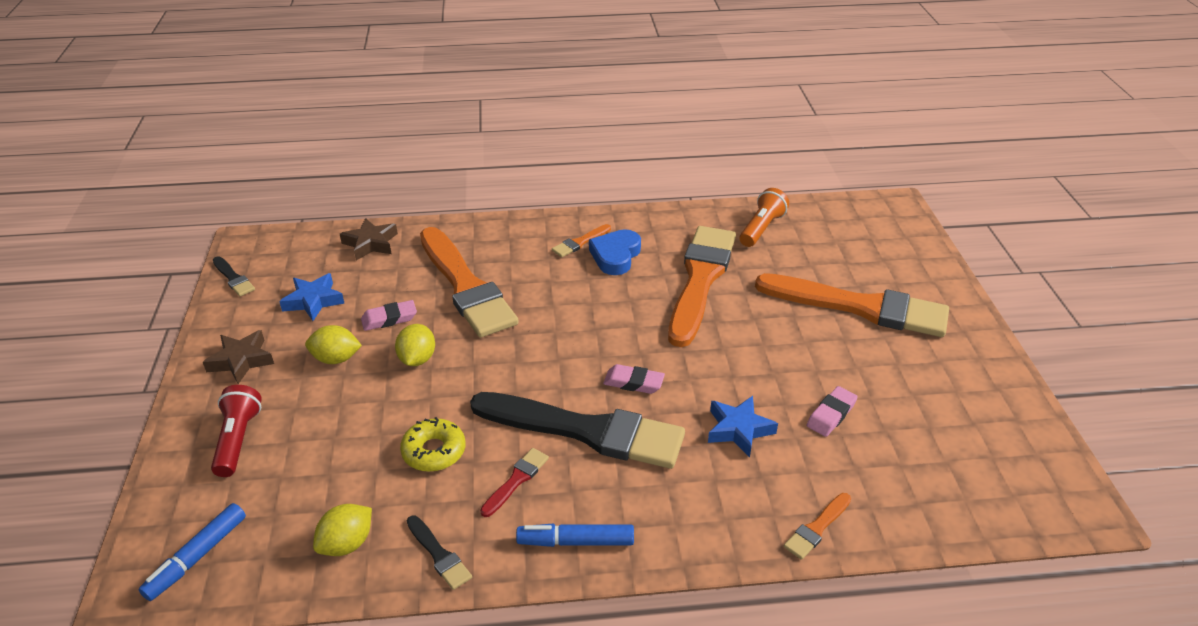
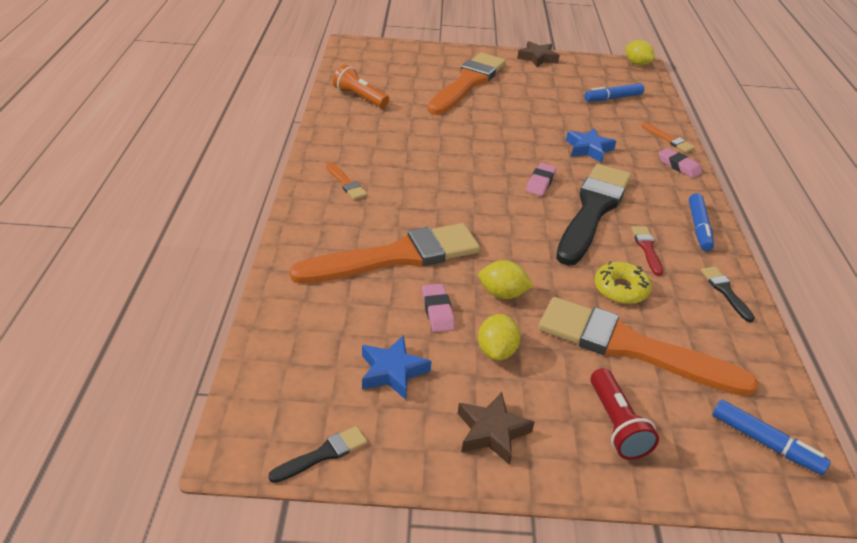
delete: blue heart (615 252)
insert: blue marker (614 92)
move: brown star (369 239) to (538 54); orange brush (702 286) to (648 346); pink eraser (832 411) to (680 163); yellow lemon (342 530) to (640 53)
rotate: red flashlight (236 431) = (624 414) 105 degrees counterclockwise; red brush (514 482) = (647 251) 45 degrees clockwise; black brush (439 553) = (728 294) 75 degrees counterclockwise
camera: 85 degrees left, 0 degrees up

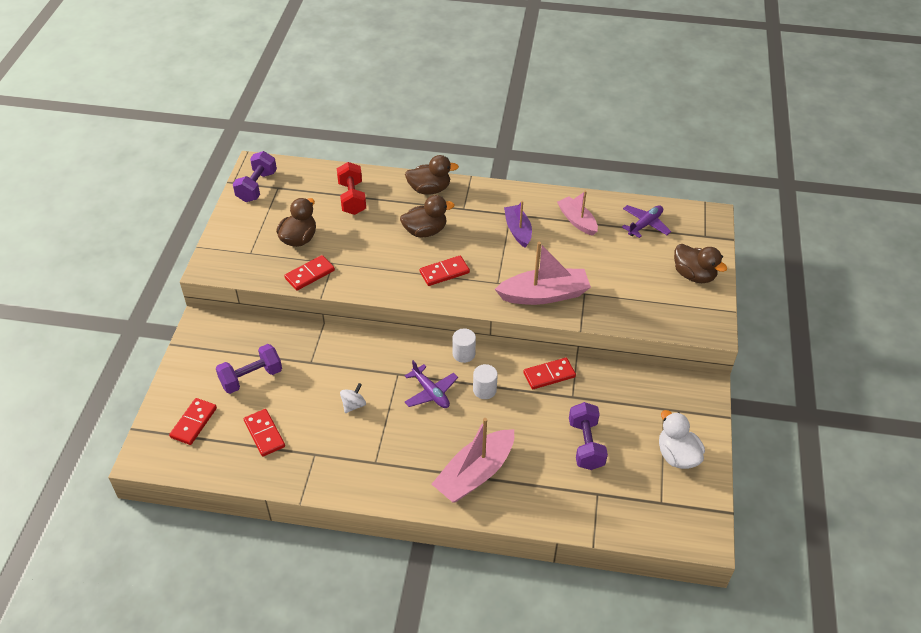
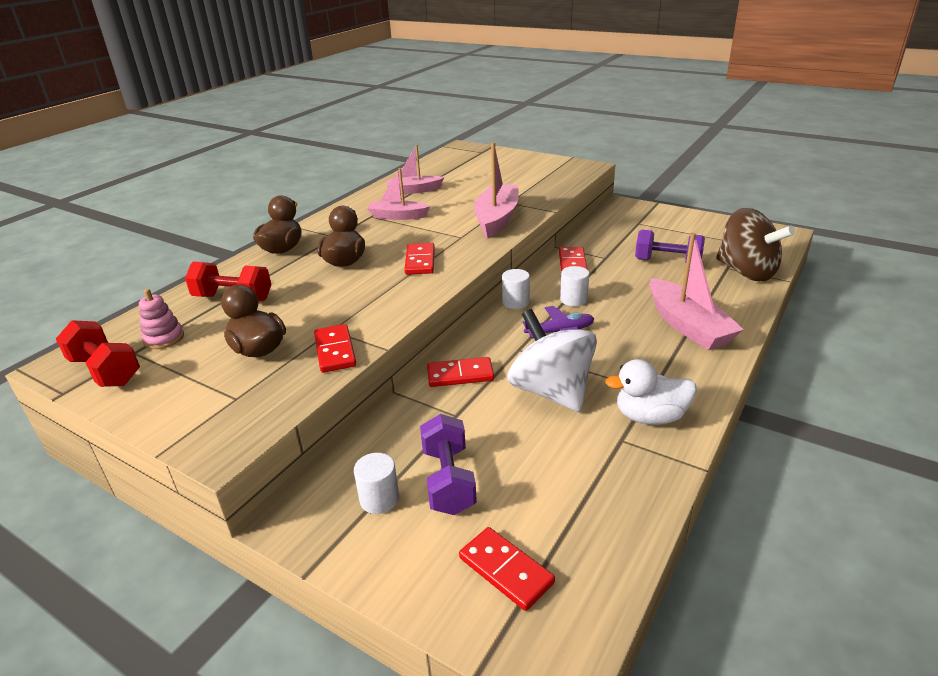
delete: purple plane (646 221); brown duck (700 263)
insert: brown spinning top (755 244); pink stacking toy (161 319); white cylinder (376 483)
move: red domino (264 432) to (460 372); white duck (682 439) to (651 392)
recolor: purple dumbbell (255 176) to red dumbbell (98 353); purple boat (518 224) to pink boat (399 194)
resize: white spinning top (353 398) = (552 360) x2.42
camera: 65 degrees left, 15 degrees down

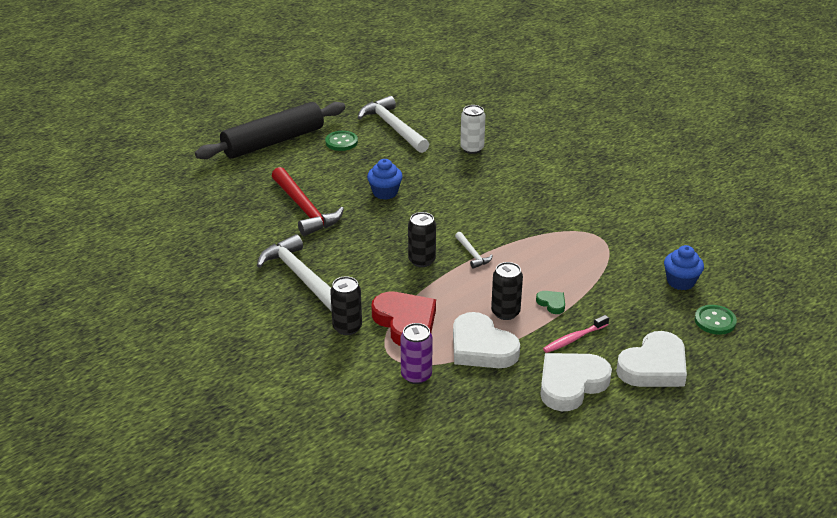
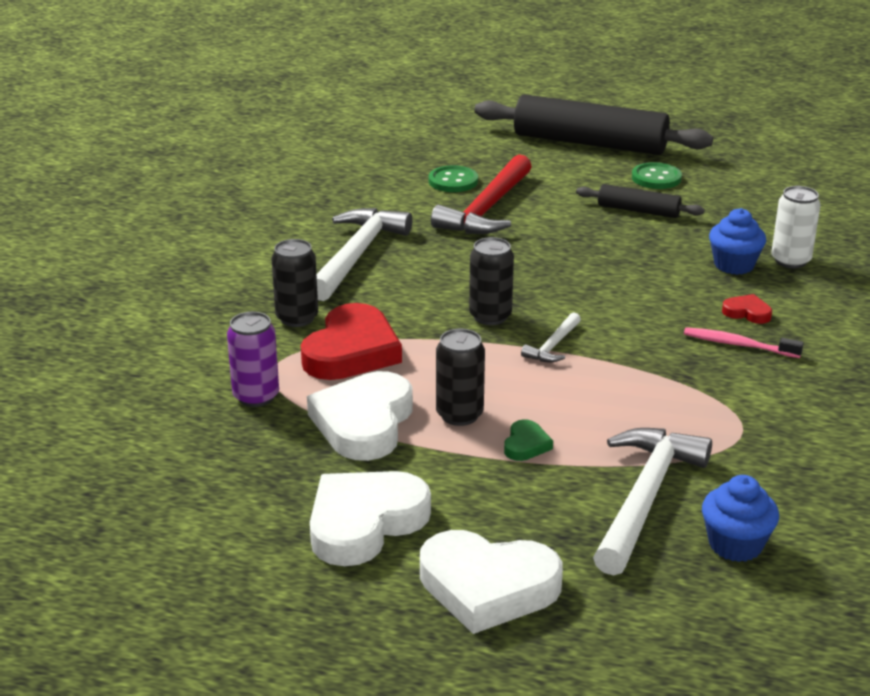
insert: black rolling pin (640 201); red heart (747 309)
move: white hammer (393 124) to (652 502); blue cupcake (385 179) to (737 241); green button (716 320) to (453 178); pink toothbrush (576 334) to (744 342)
rotate: white heart (576 382) = (370 518) 60 degrees counterclockwise
camera: 55 degrees right, 5 degrees down

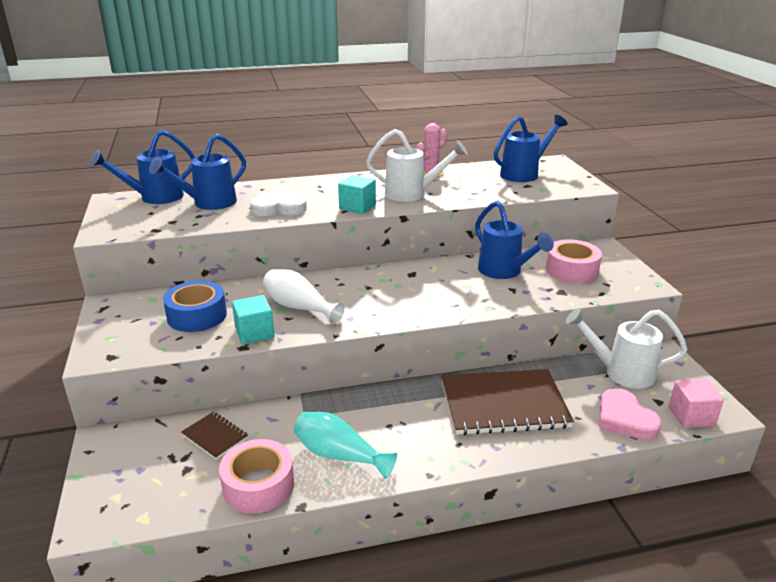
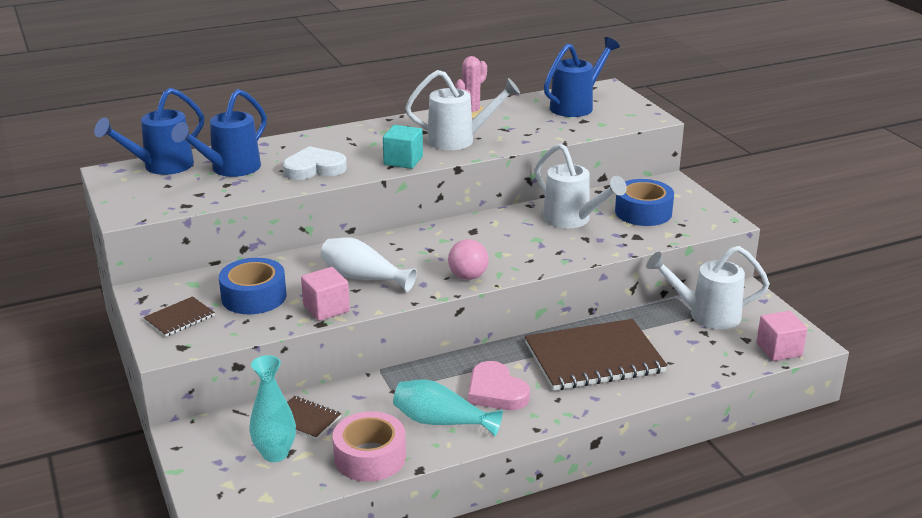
insert: pink ball (468 259); brown notebook (179 316); turquoise vase (272 408)
move: pink heart (630 414) to (499 385)
recolor: blue watering can (514 240) to white watering can (581 185); pink tape (574 261) to blue tape (644 202); turquoise cube (253 319) to pink cube (325 294)
camera: 10 degrees left, 0 degrees up

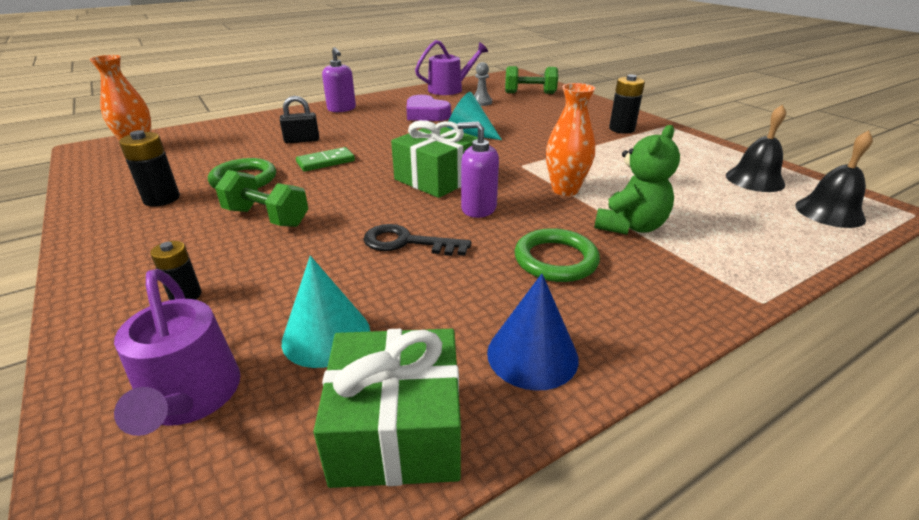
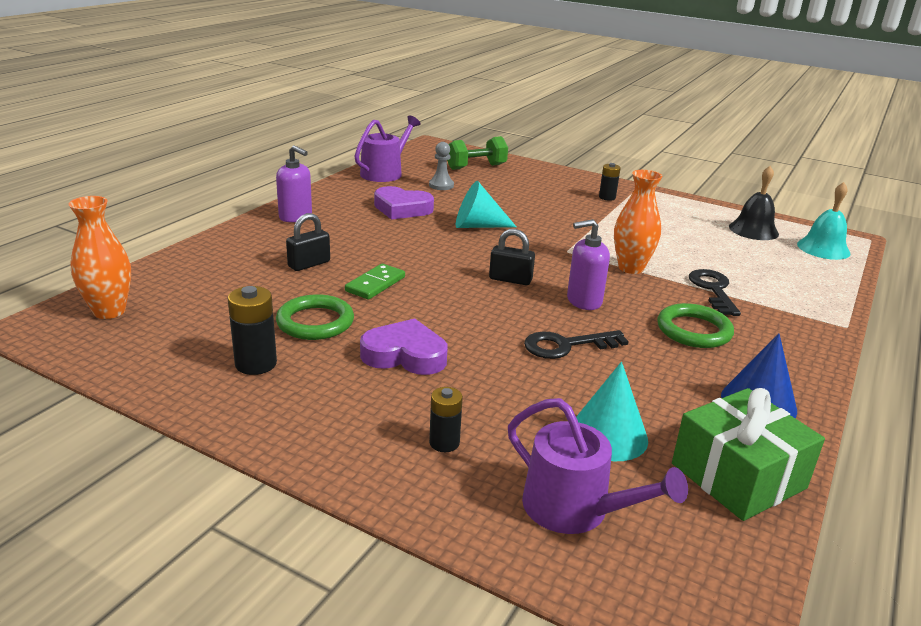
replace: green gift (434 159) to black padlock (512 257); green teddy bear (637 180) to black key (715 292); green dumbbell (261 198) to purple heart (404 347)
recolor: black bell (834 179) to turquoise bell (824 221)
resize: black battery (627 104) = (610 182) x0.66
camera: 30 degrees left, 5 degrees down

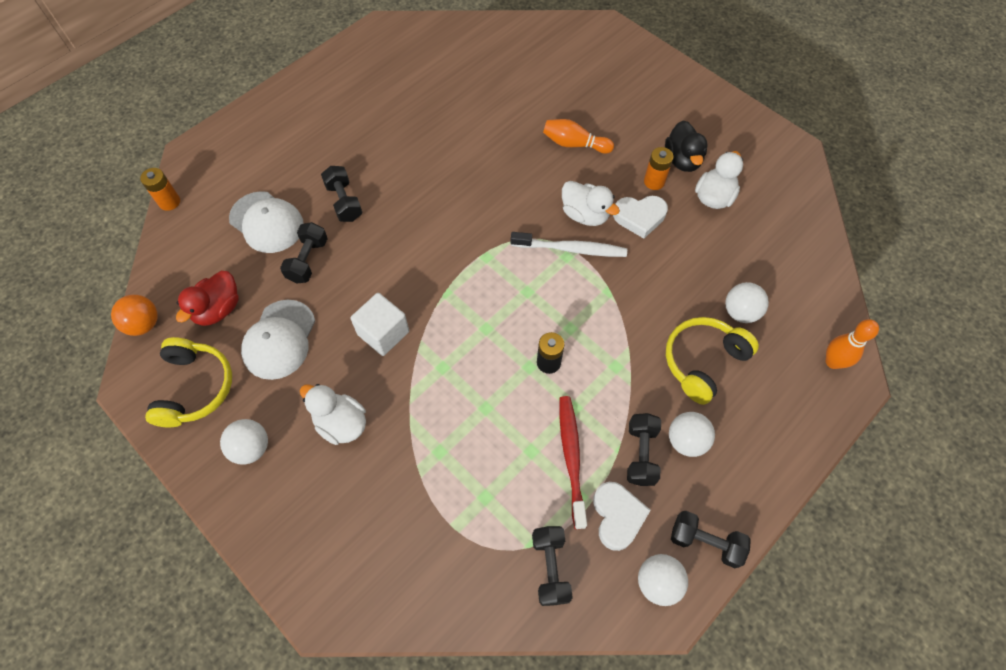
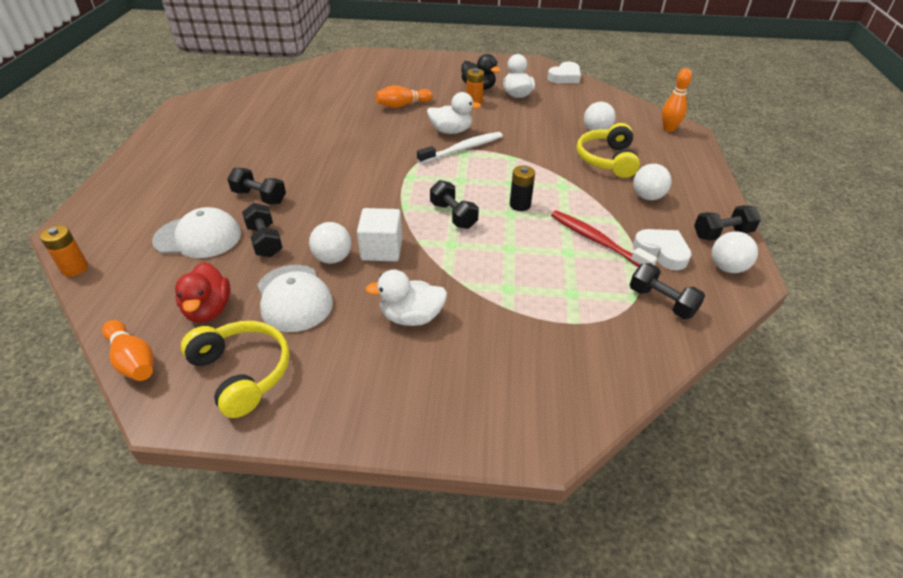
move: white heart (640 217) to (564 72); black dumbbell (644 449) to (454 204); white ball (244 442) to (330 243)
replace: orange ball (134 315) to orange bowling pin (128 350)
camera: 40 degrees left, 20 degrees down

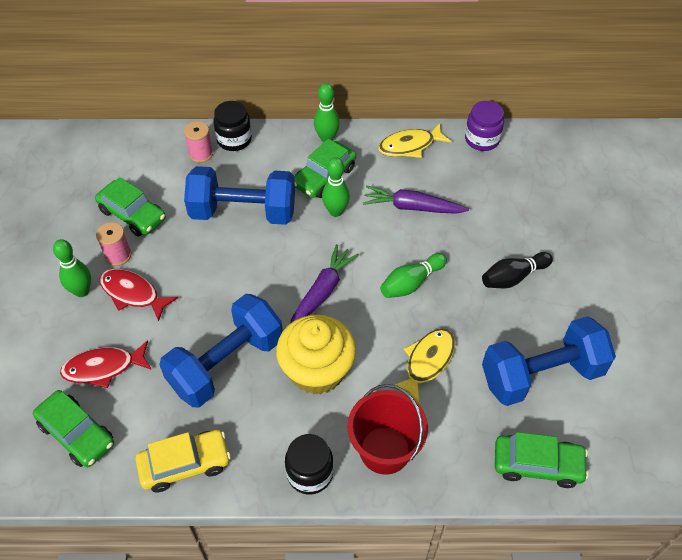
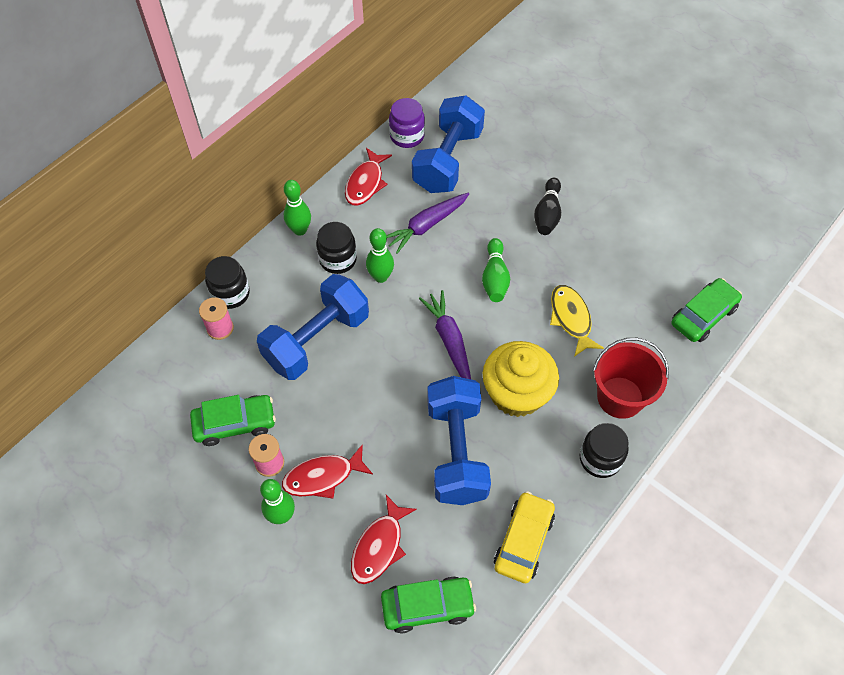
move: blue dumbbell (549 361) to (448 144)
replace: green car (325 168) to black jar (336 248)
recolor: yellow fish (415 140) to red fish (368 177)
camera: 50 degrees left, 5 degrees up

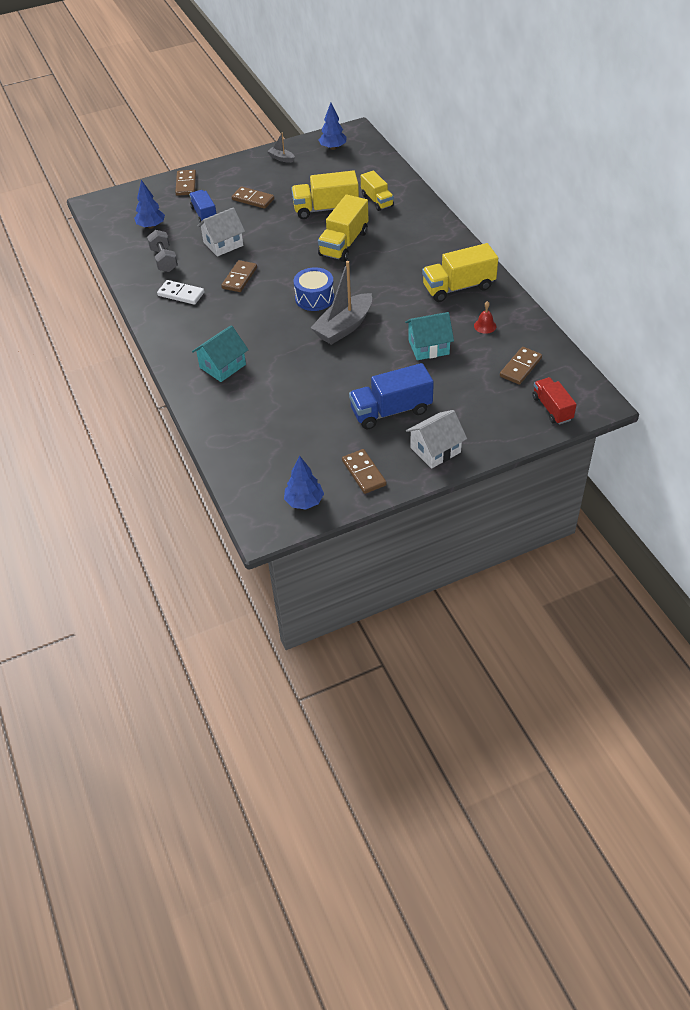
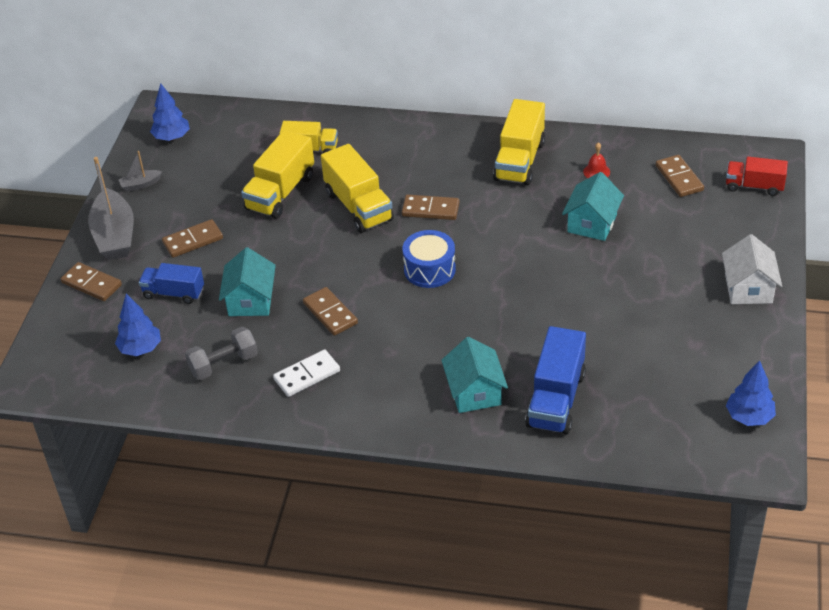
move: grey boat (341 303) to (111 208); blue truck (391 396) to (555 380); brown domino (364 471) to (431 207)
recolor: white house (221 231) to turquoise house (247 281)
rotate: grey dumbbell (162 251) = (221 353) 45 degrees counterclockwise
camera: 55 degrees left, 5 degrees down

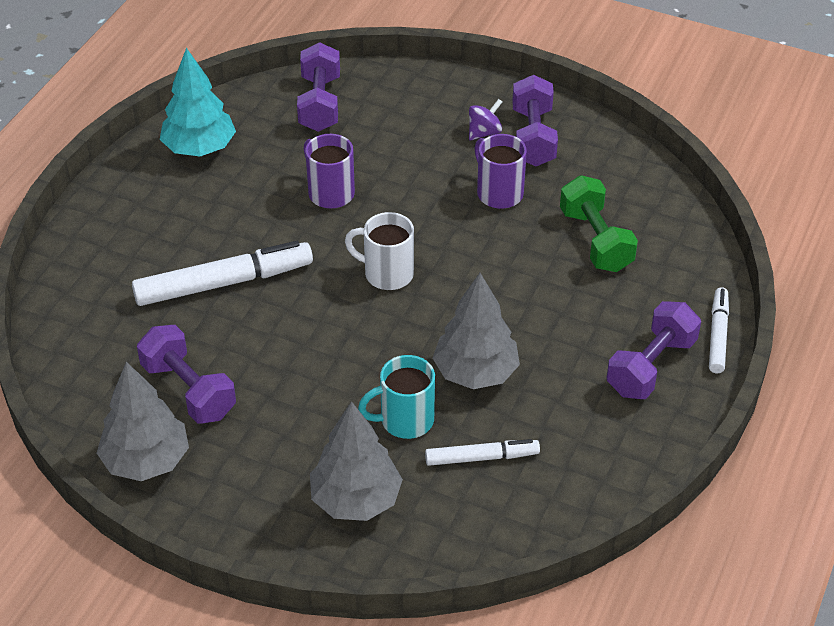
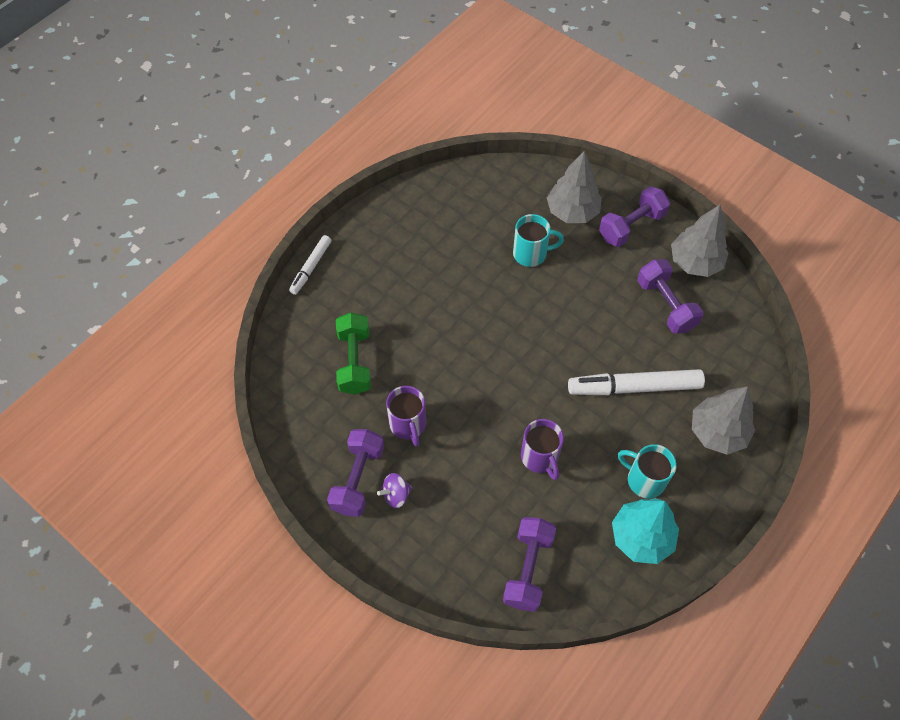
delete: white mug (379 251); white marker (482 452)
insert: turquoise mug (647 471)
move: grey tree (476 331) to (723 420); purple dumbbell (654 350) to (634 216)
camera: 165 degrees left, 15 degrees up

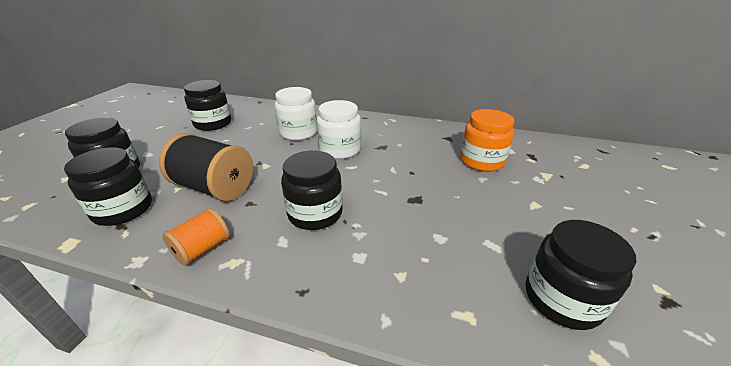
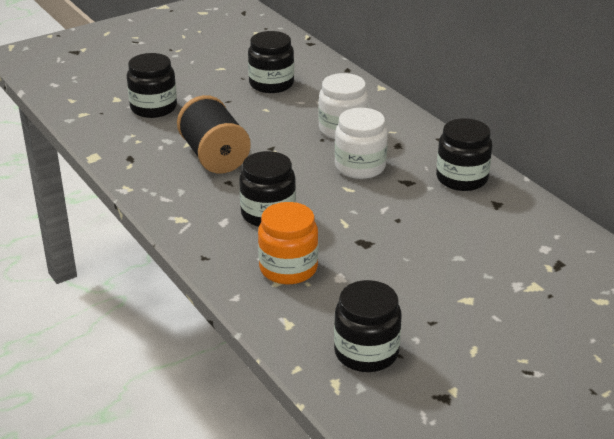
delete: orange spool (196 237)
move: orange jar (487 140) to (288 243); black jar (108 186) to (464 154)
camera: 40 degrees right, 0 degrees up

